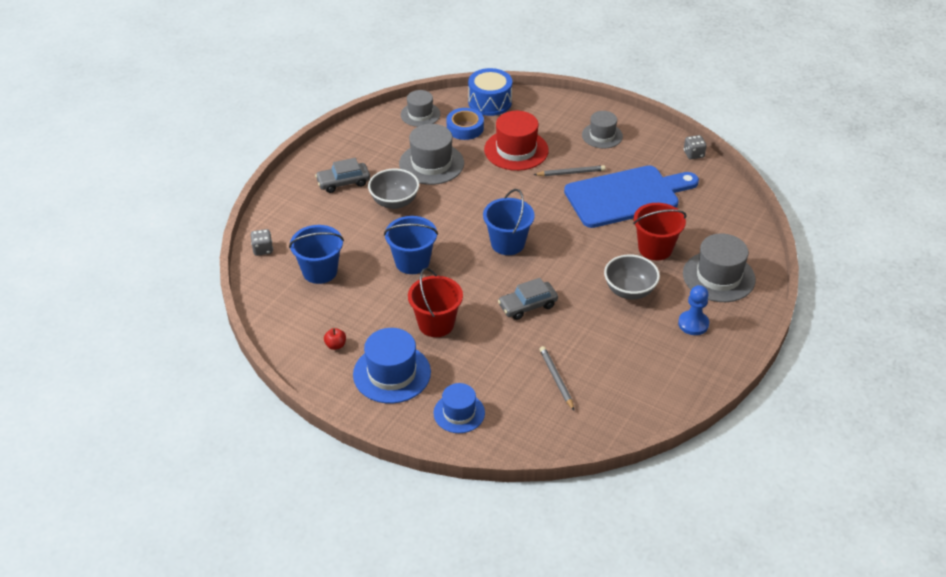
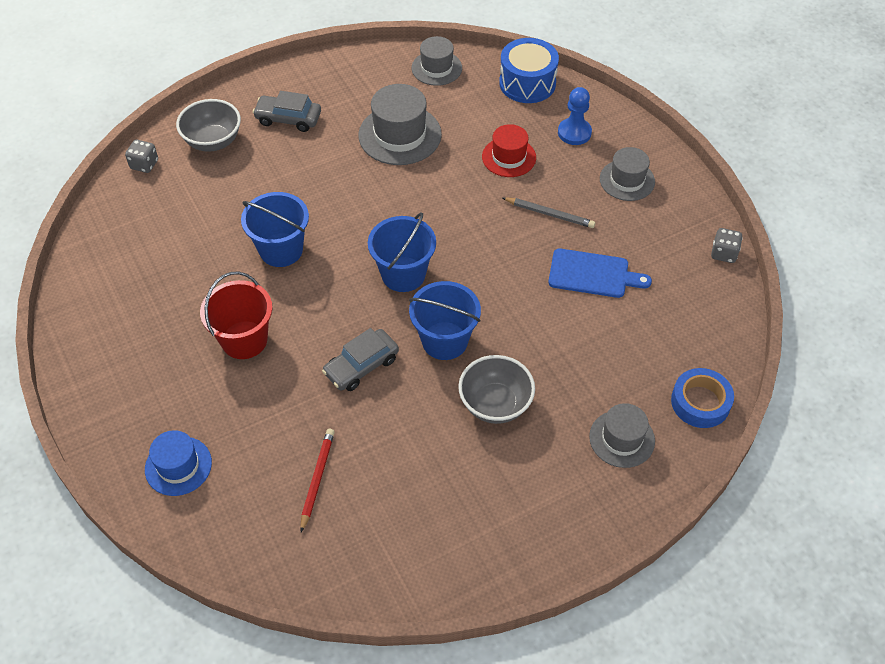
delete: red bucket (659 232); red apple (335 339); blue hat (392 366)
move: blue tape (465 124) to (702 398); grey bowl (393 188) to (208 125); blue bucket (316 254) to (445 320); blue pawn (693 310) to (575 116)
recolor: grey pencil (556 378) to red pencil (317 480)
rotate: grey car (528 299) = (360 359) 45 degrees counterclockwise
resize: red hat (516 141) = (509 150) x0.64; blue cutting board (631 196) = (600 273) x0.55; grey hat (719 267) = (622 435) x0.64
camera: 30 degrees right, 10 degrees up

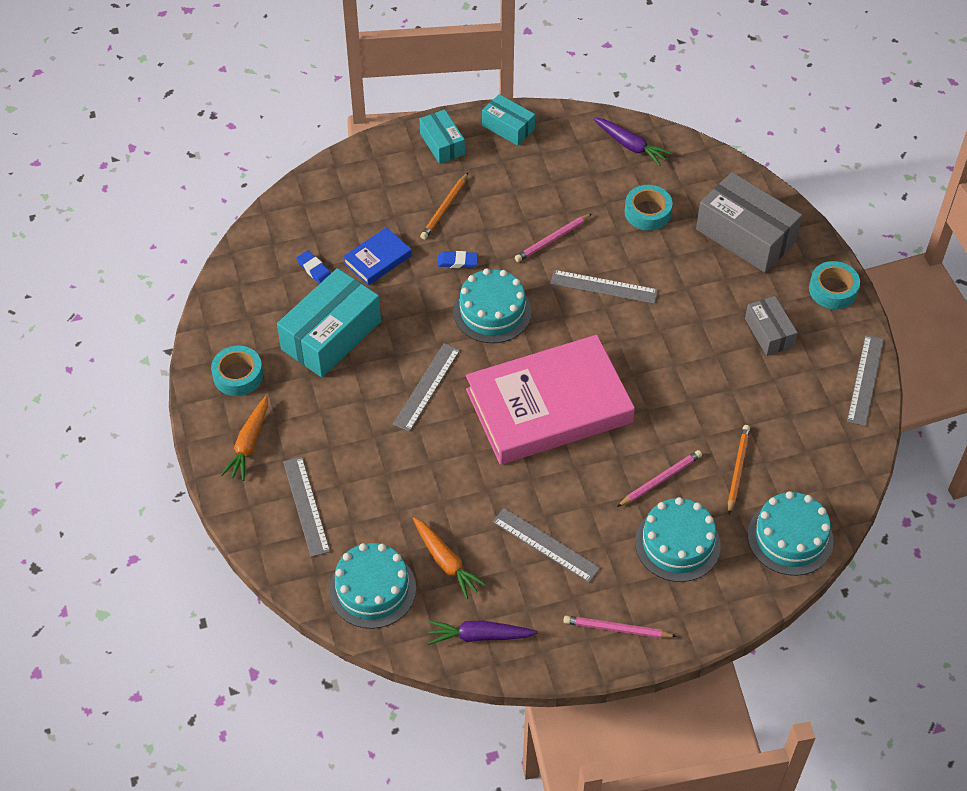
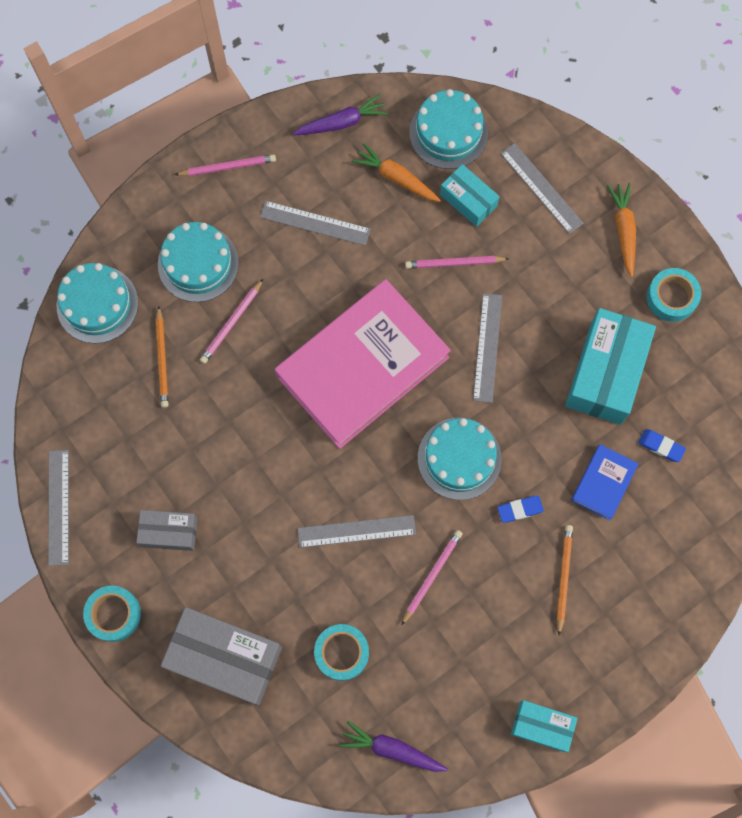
insert: pink pencil (457 262)
move: turquoise box (442 136) to (470 195)
rotate: grey box (771 326) = (167 530) 45 degrees counterclockwise
camera: 160 degrees right, 20 degrees up

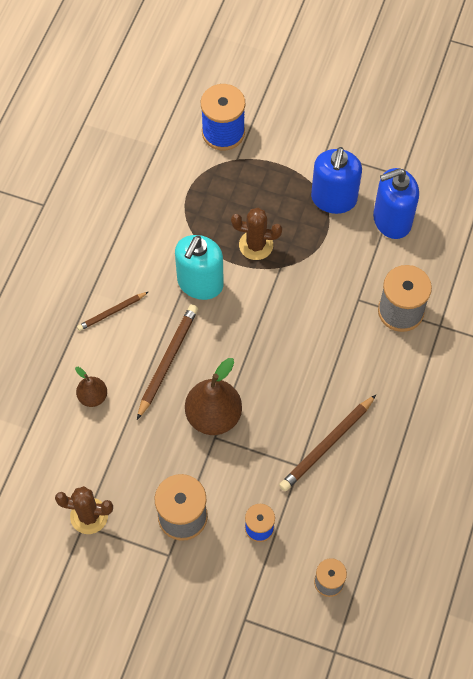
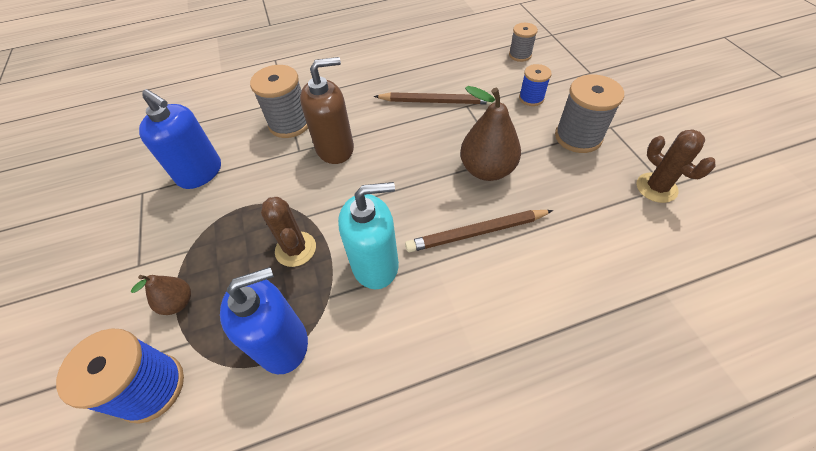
delete: brown pencil (112 311)
insert: brown soap dispenser (327 110)
move: blue soap dispenser (336 180) to (264 320); brown pear (91 387) to (161 295)
camera: 125 degrees left, 10 degrees down

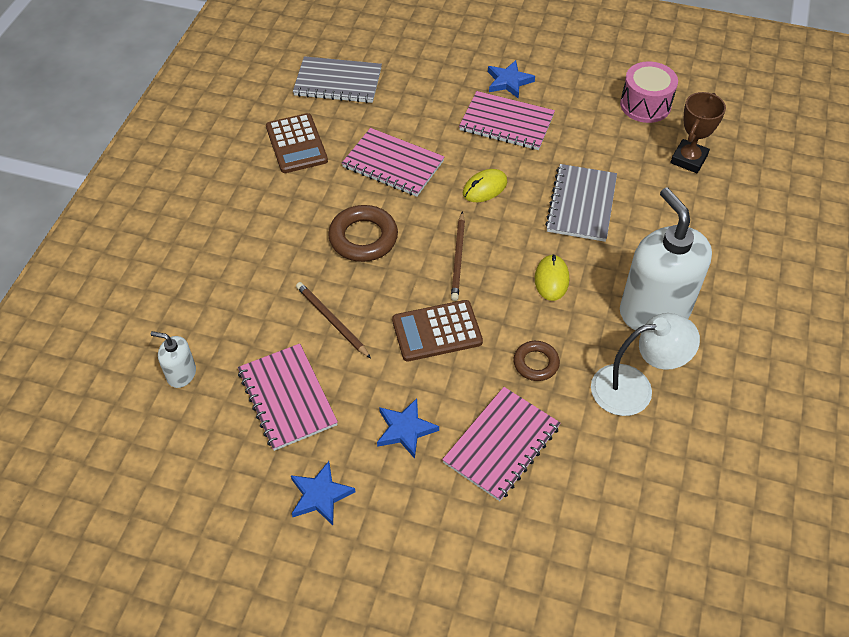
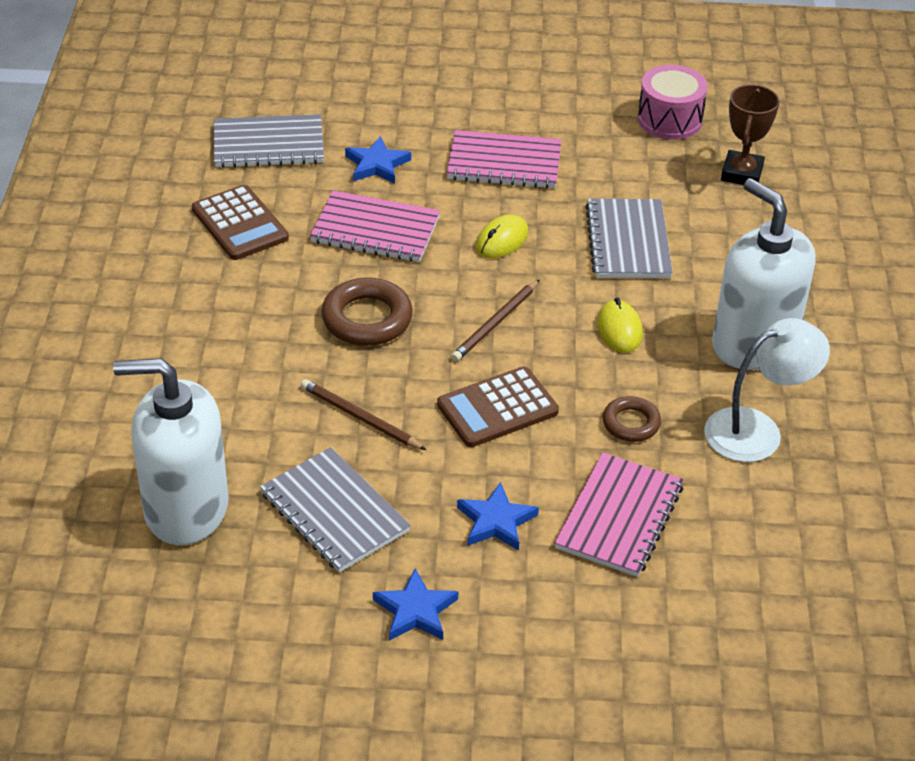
move: blue star (511 79) to (378 160)
recolor: pink notebook (288 397) to grey notebook (335 509)
rotate: brown pencil (458 256) = (495 320) 45 degrees clockwise
resize: white soap dispenser (173 359) = (171 451) x2.24
camera: 15 degrees left, 10 degrees down

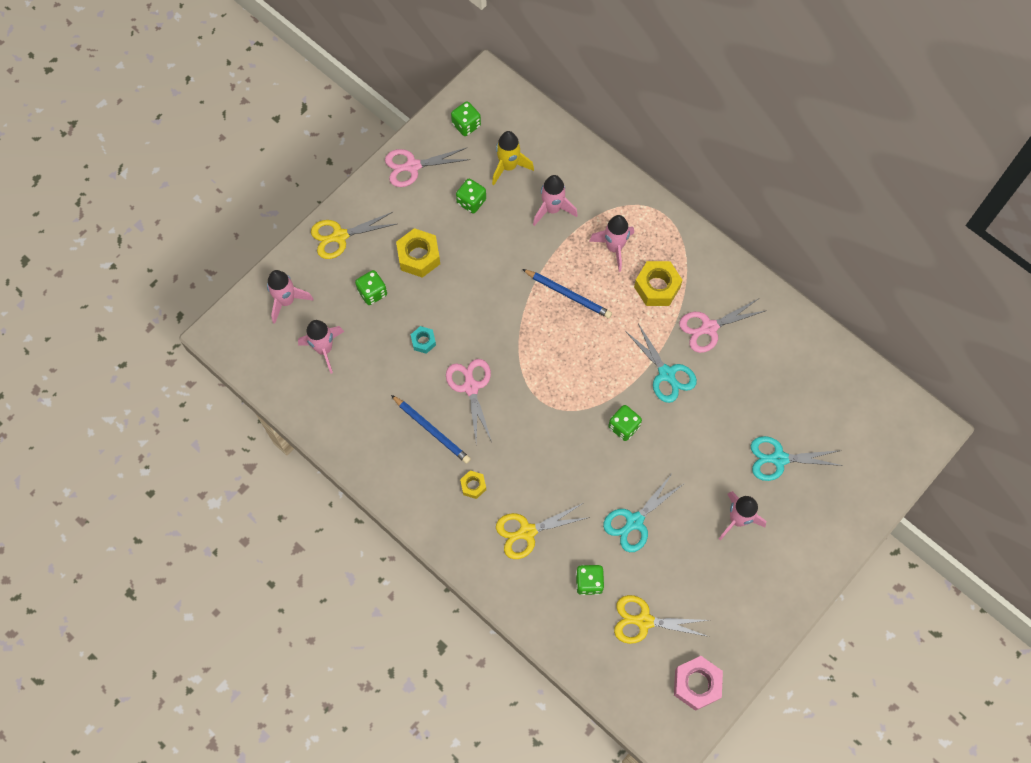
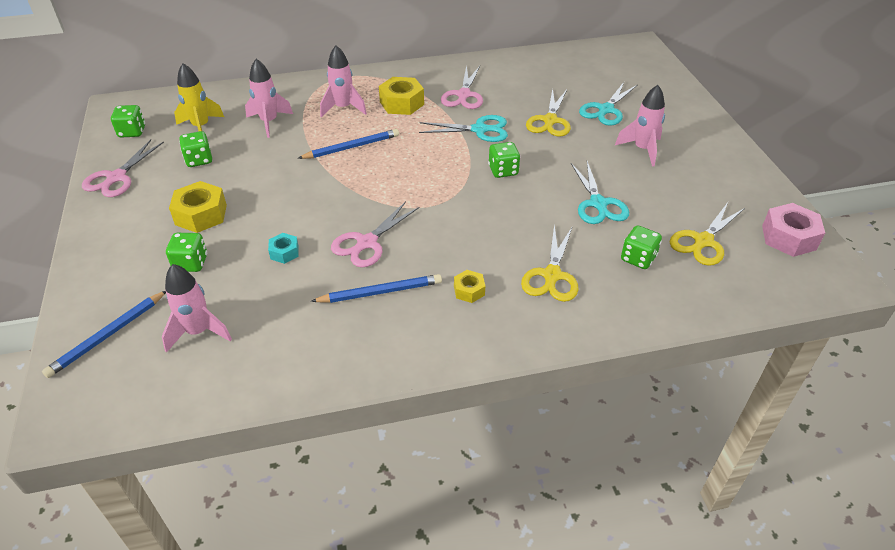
move: yellow scissors (354 235) to (548 112)
replace: pink rocket (290 297) to blue pencil (104 334)
rotate: pink scissors (469 400) = (375 234) 75 degrees counterclockwise
camera: 55 degrees left, 25 degrees down

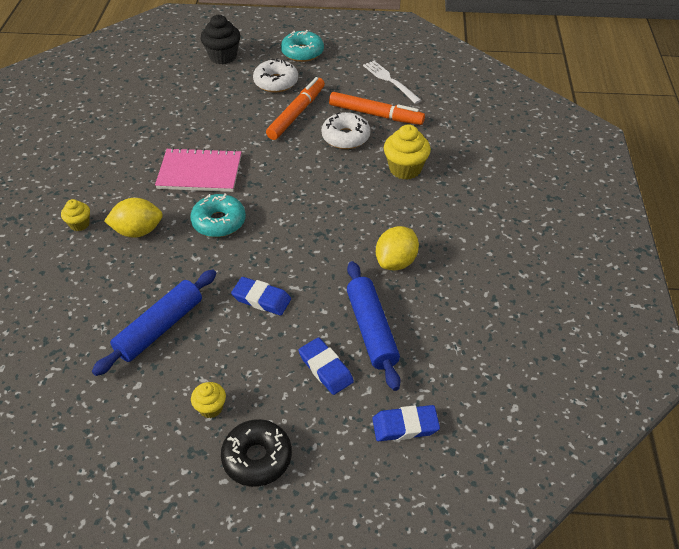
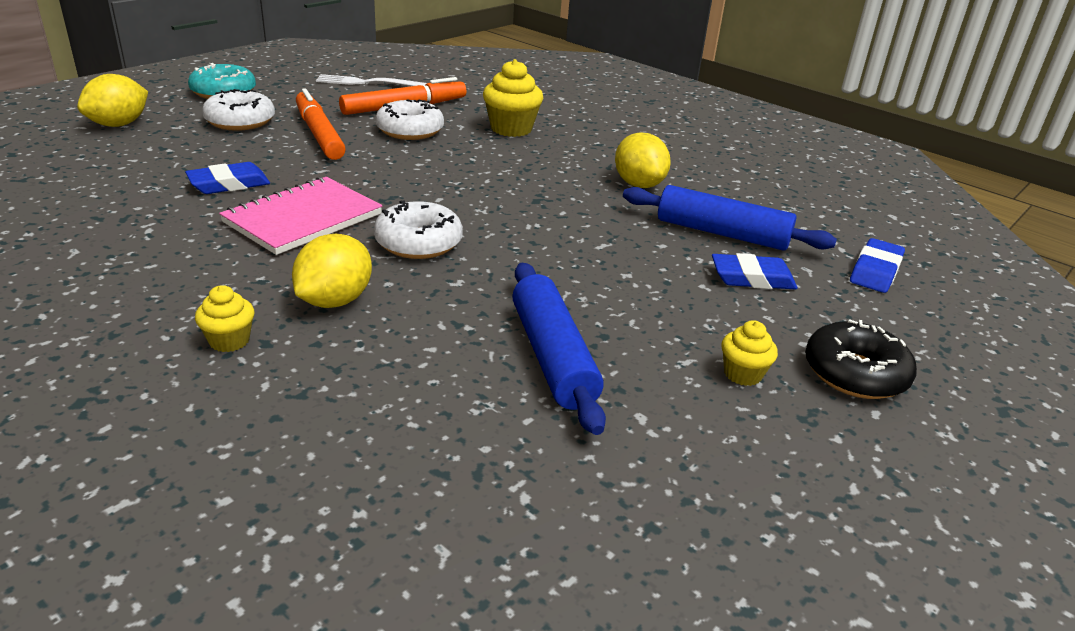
move: blue eraser (261 296) to (227 178)
replace: black cupcake (221 39) to yellow lemon (112 100)
recolor: turquoise donut (218 215) to white donut (418 229)
camera: 55 degrees left, 15 degrees down

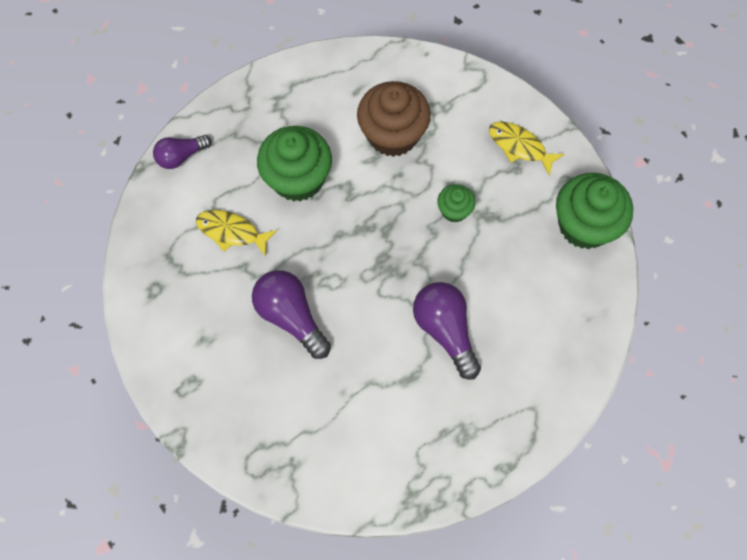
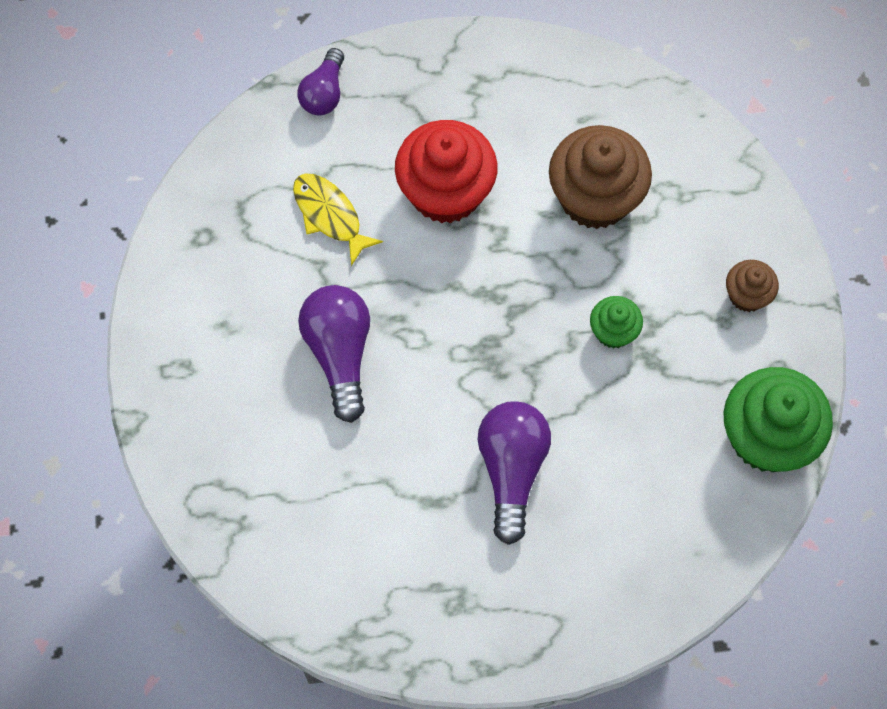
replace: yellow fish (526 149) to brown cupcake (752 286)
recolor: green cupcake (294 164) to red cupcake (446 172)
rotate: purple light bulb (182 152) = (320 81) 75 degrees counterclockwise
camera: 30 degrees right, 0 degrees up

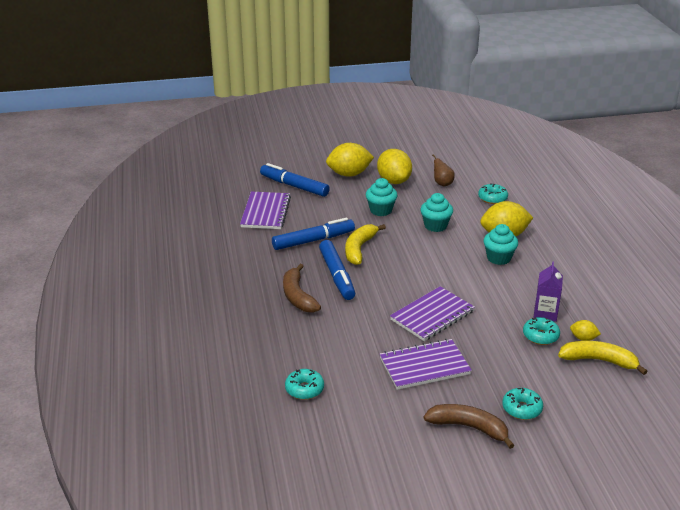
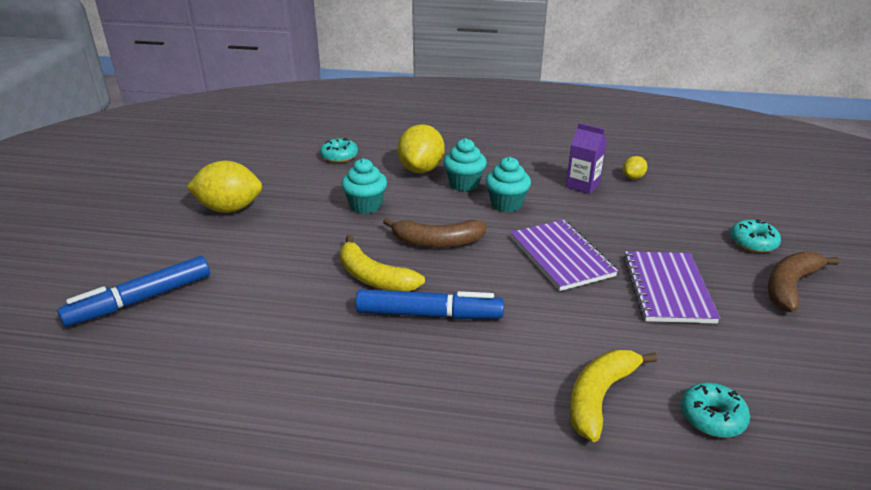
delete: yellow lemon (350 160); brown pear (443 170); purple notebook (265 210); blue marker (313 234); turquoise donut (541 331)
move: turquoise cupcake (382 197) to (508 184); brown banana (302 288) to (435 233); yellow banana (603 358) to (613 396)
camera: 70 degrees left, 0 degrees up

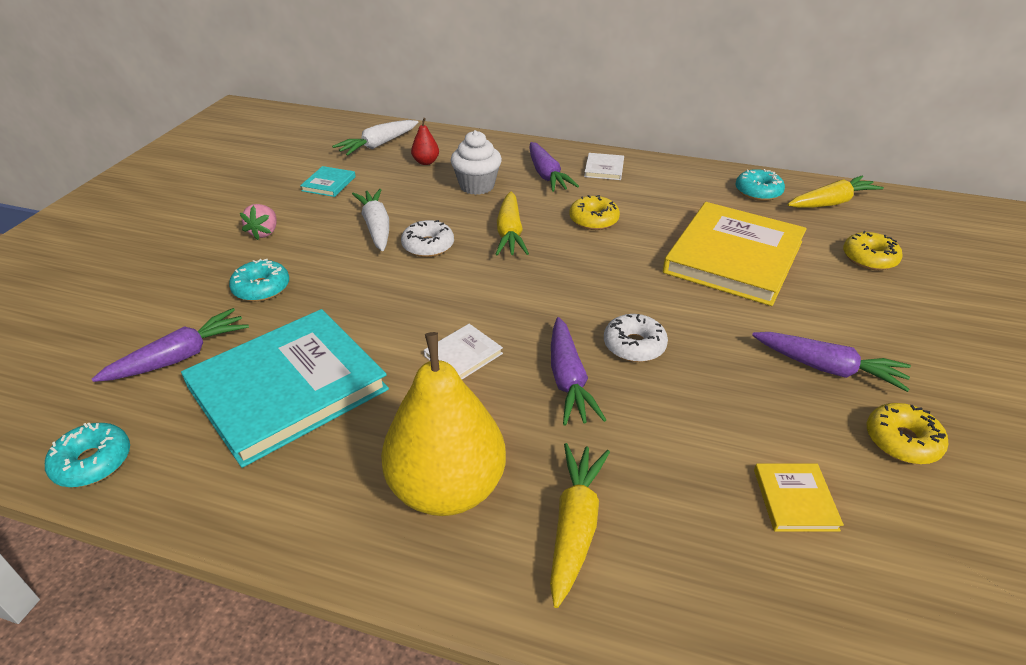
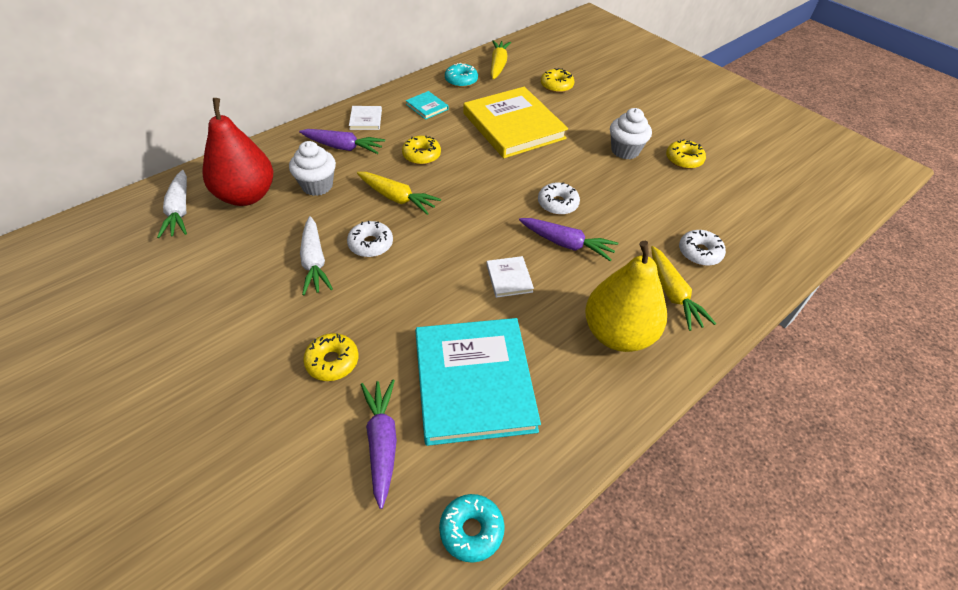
delete: pink strawberry (258 222); yellow book (799 498)
insert: white donut (702 248)
move: turquoise book (328 181) to (427 105)
replace: purple carrot (831 362) to white cupcake (631 133)
recolor: turquoise donut (259 280) to yellow donut (330 357)
rotate: white book (604 166) = (365 118) 45 degrees clockwise; white carrot (370 220) = (316 255) 120 degrees counterclockwise; yellow carrot (580 525) = (683 288) 150 degrees counterclockwise
resize: red pear (425 141) = (237 152) x2.41
camera: 60 degrees left, 10 degrees up

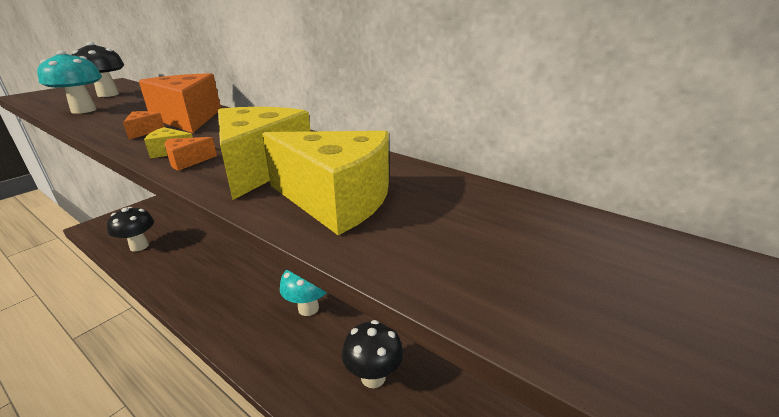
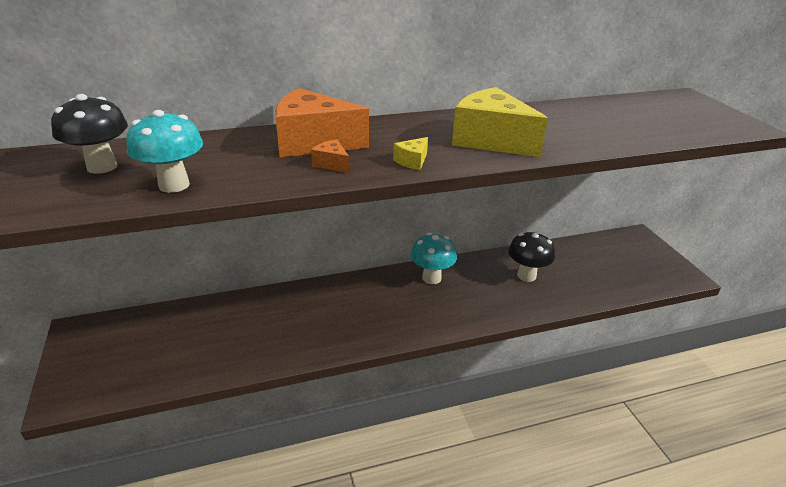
delete: yellow cheese (325 183); orange cheese (190 154); black mushroom (130 229)
camera: 55 degrees left, 5 degrees up

